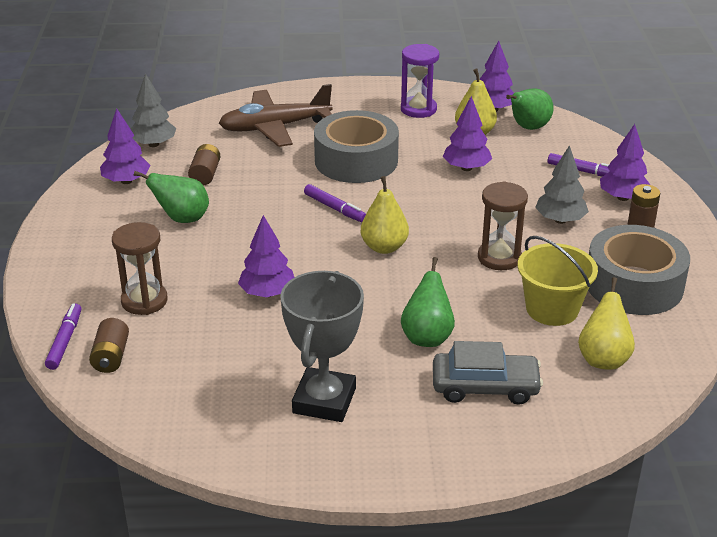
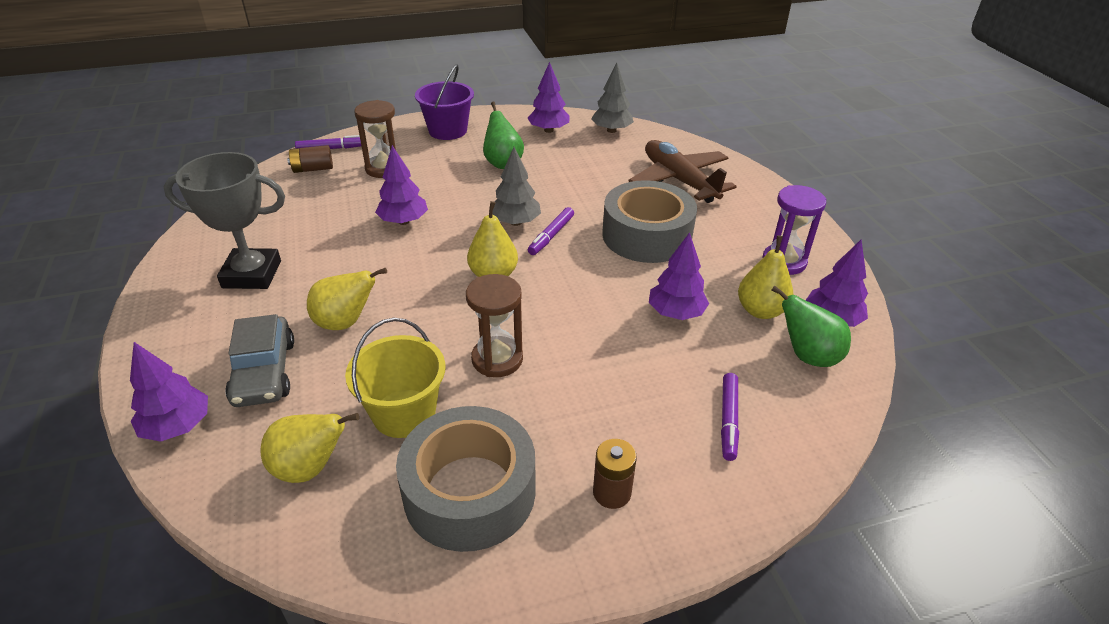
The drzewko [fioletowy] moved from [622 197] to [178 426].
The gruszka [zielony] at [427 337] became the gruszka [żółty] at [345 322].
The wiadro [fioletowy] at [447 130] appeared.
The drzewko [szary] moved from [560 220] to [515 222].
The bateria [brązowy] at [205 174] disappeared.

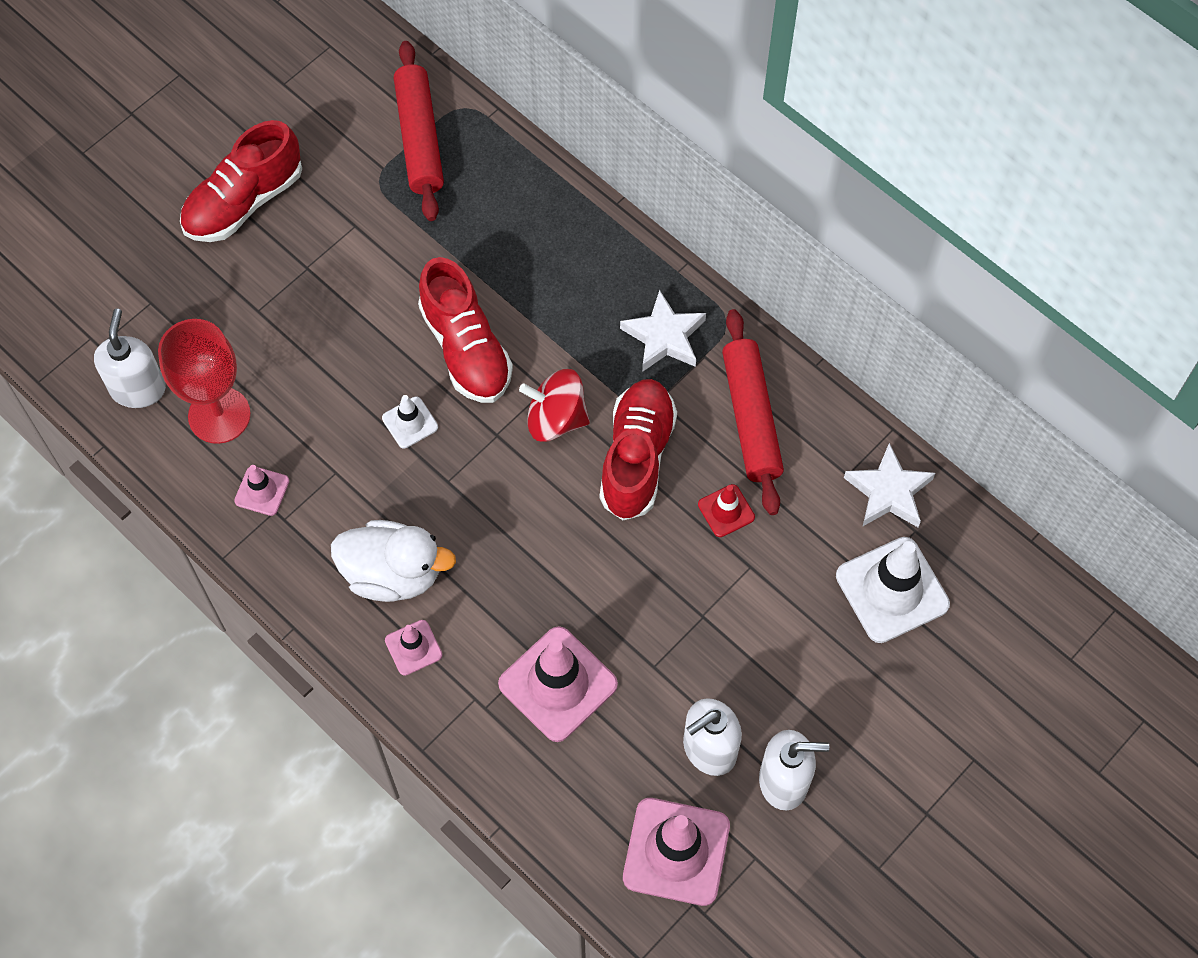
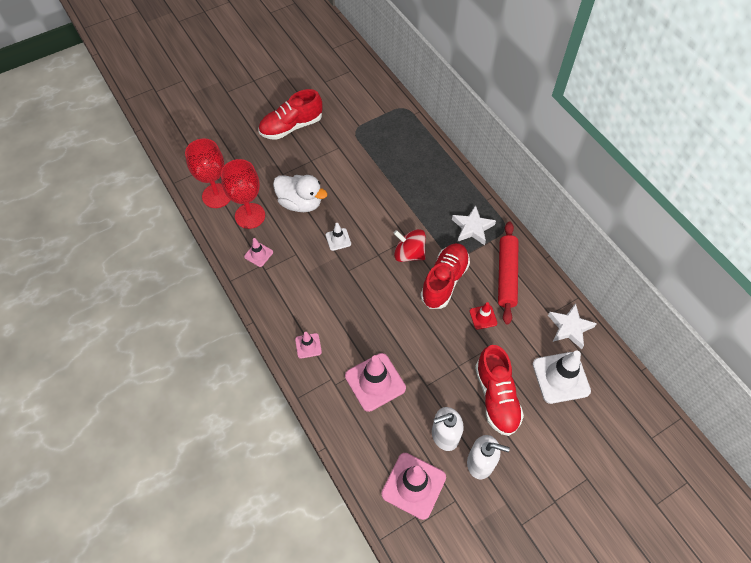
The dozownik mydła [biały] at [138 388] was replaced by the kielich [czerwony] at [217 196].
The kaczka [biały] moved from [393 574] to [300 203].
The but [czerwony] moved from [466 348] to [496 397].
The wałek do ciasta [czerwony] at [420 138] disappeared.

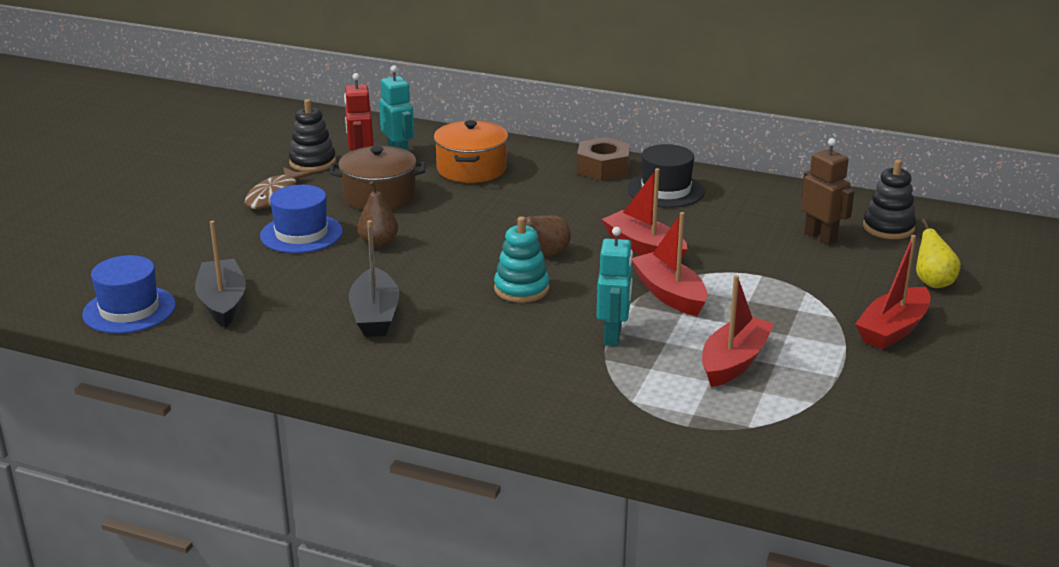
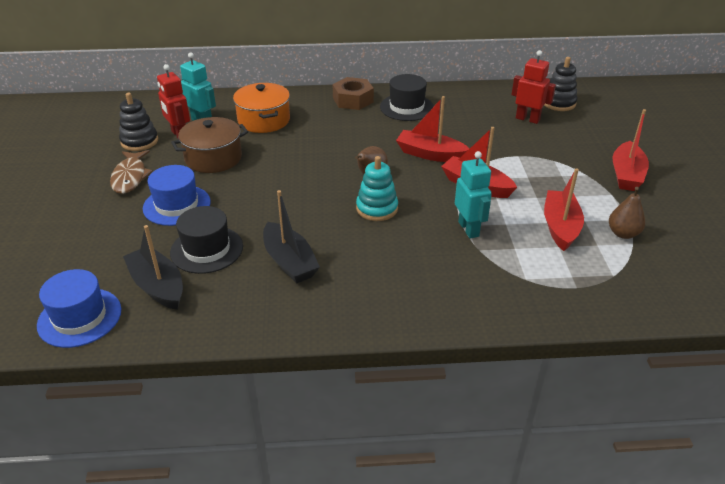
The kapelusz [czarny] at [207 249] appeared.
The robot [brązowy] at [820 237] became the robot [czerwony] at [527 119].
The gruszka [brązowy] moved from [378 243] to [623 233].
The gruszka [żółty] at [933 282] disappeared.

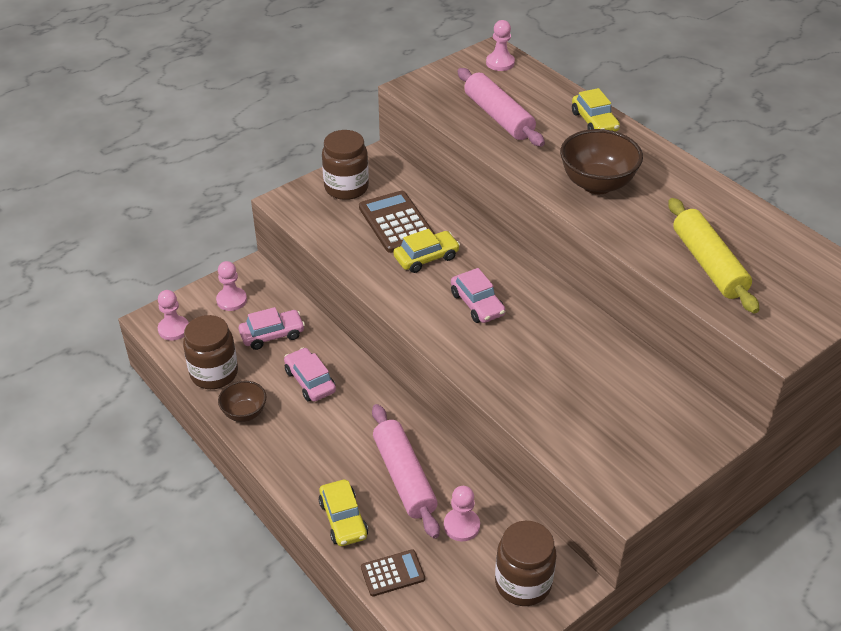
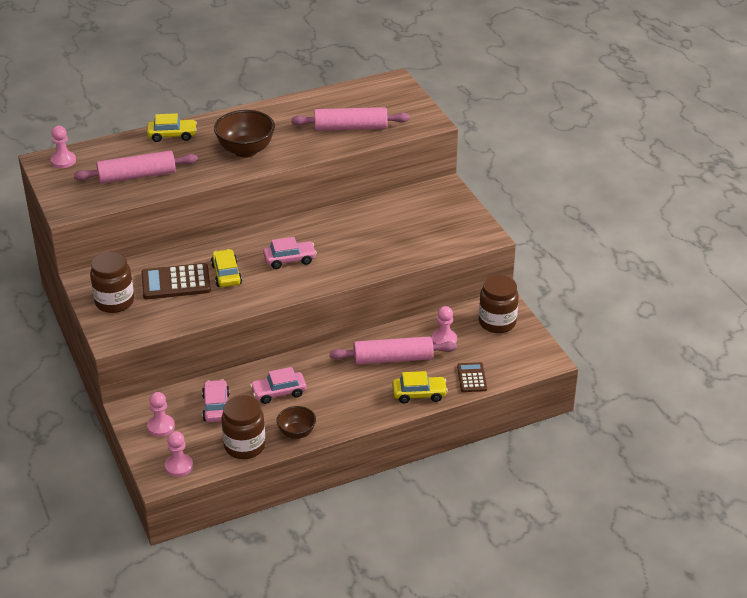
The wałek do ciasta [żółty] at [708 264] became the wałek do ciasta [różowy] at [350 127].

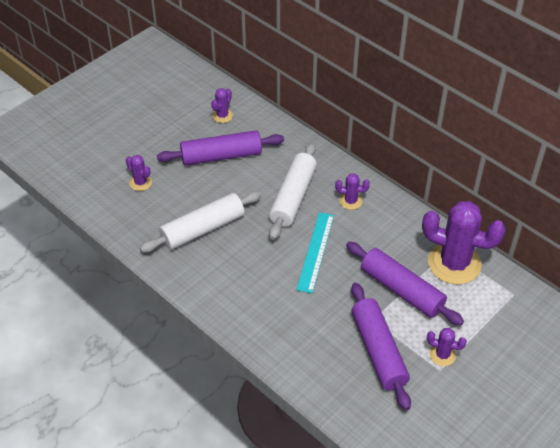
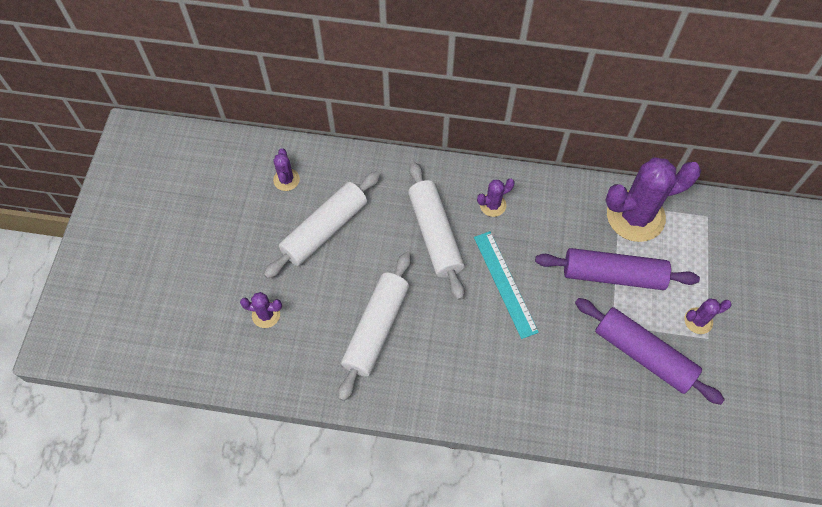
The wałek do ciasta [fioletowy] at [221 156] became the wałek do ciasta [biały] at [325 230].

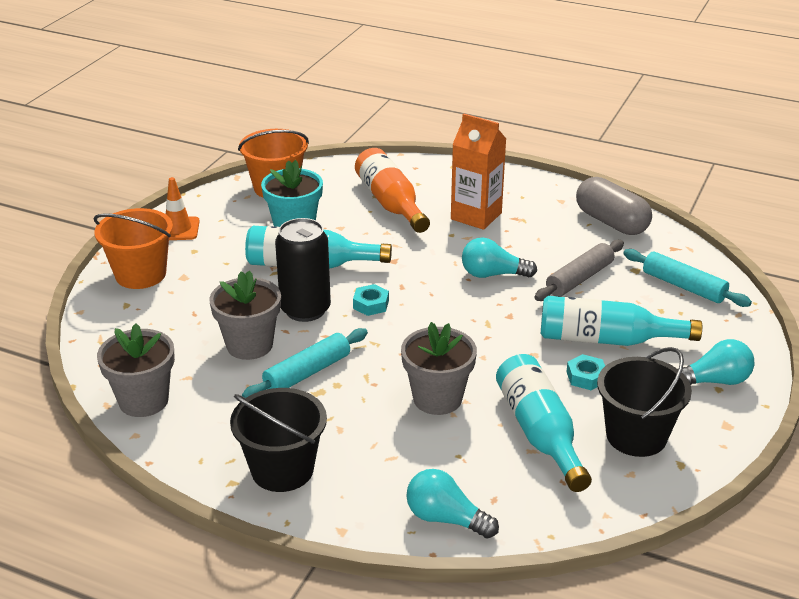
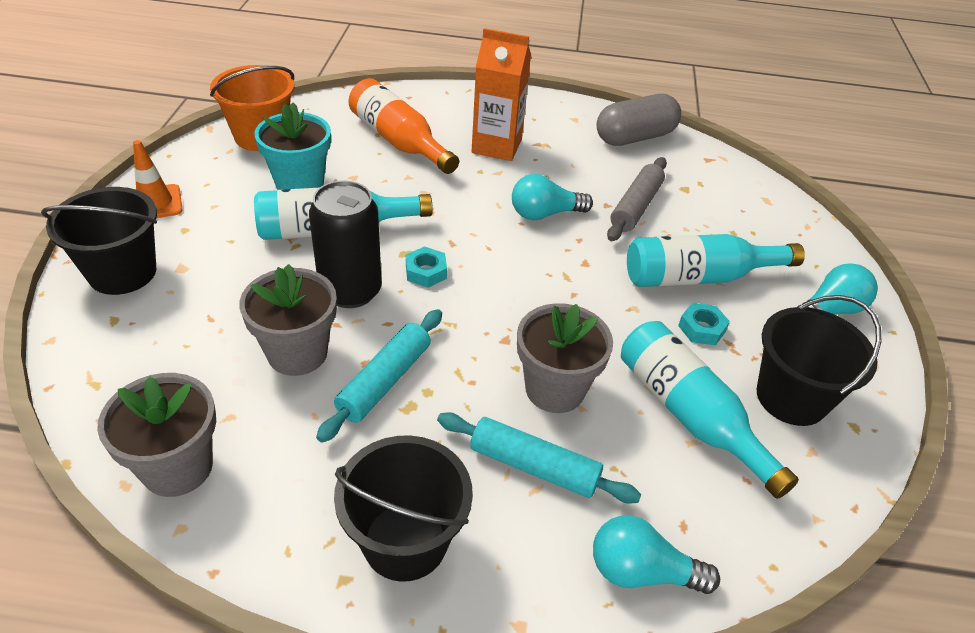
The wiadro [pomarańczowy] at [140 274] became the wiadro [czarny] at [122 272].
The wałek do ciasta [turkusowy] moved from [683 286] to [533 466].
The kapsułka [szary] at [611 222] turned 60 degrees counterclockwise.

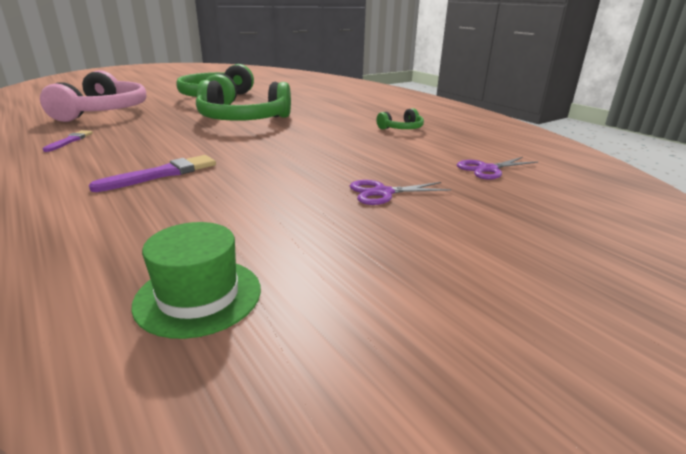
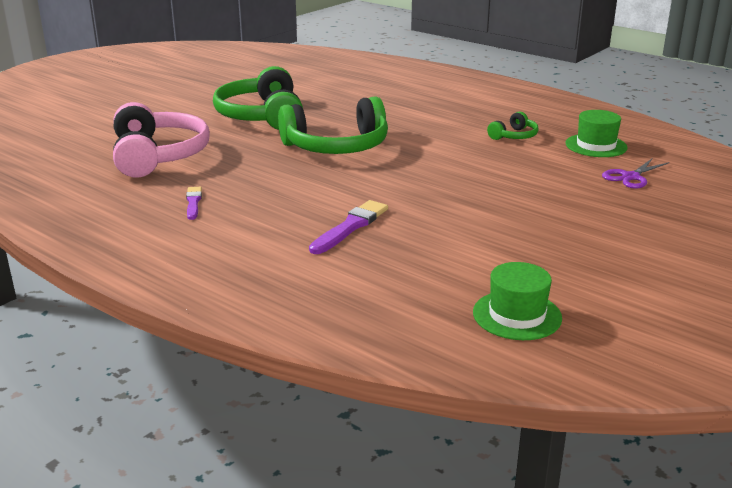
The kapelusz [zielony] at [596 145] appeared.
The nożyczki [fioletowy] at [383 193] disappeared.

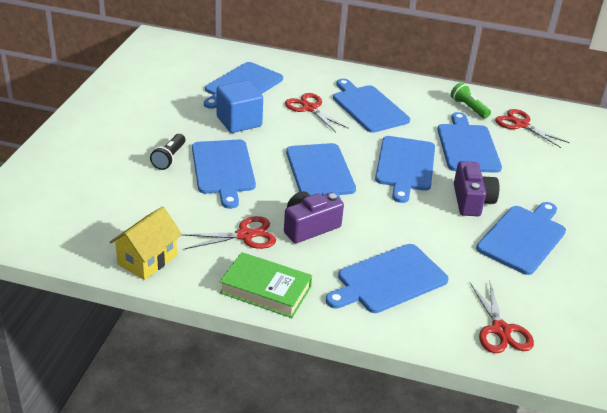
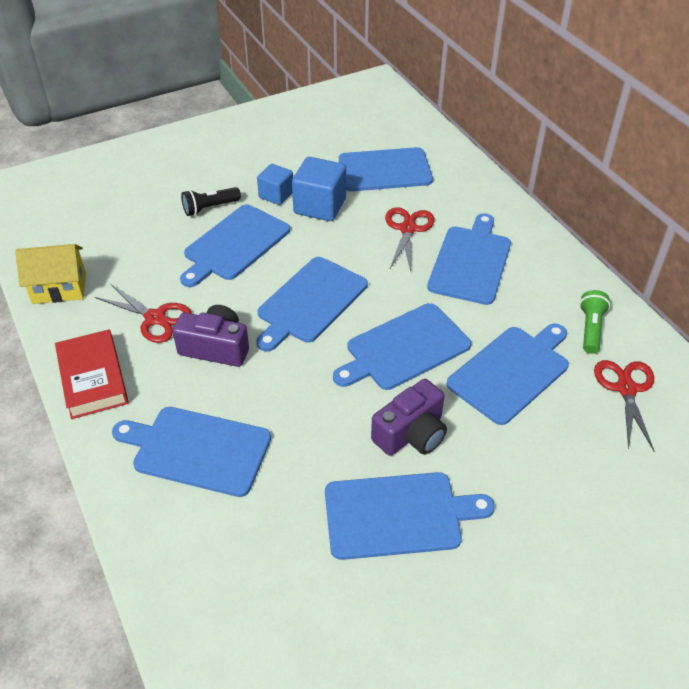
The książka [zielony] at [265 290] became the książka [czerwony] at [93 378].
The sześcian [niebieski] at [276 195] appeared.
The nożyczki [czerwony] at [500 330] disappeared.

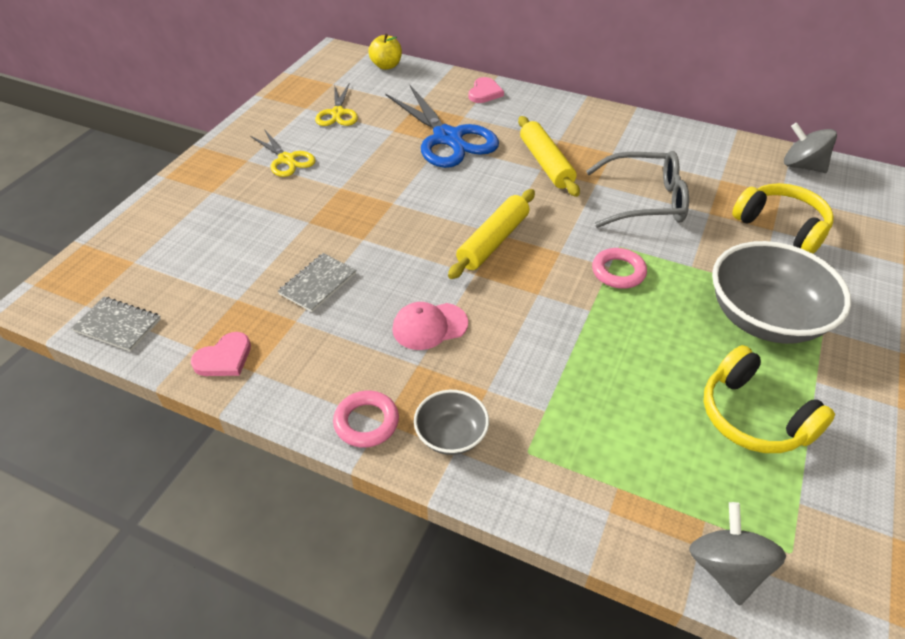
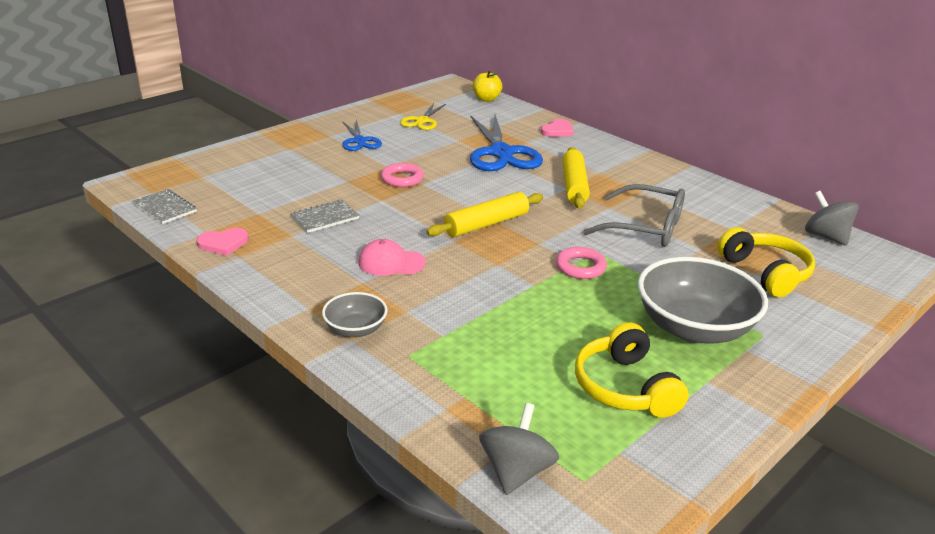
The nożyczki [żółty] at [286 159] became the nożyczki [niebieski] at [359 141].
The pierścień [różowy] moved from [366 422] to [402 179].

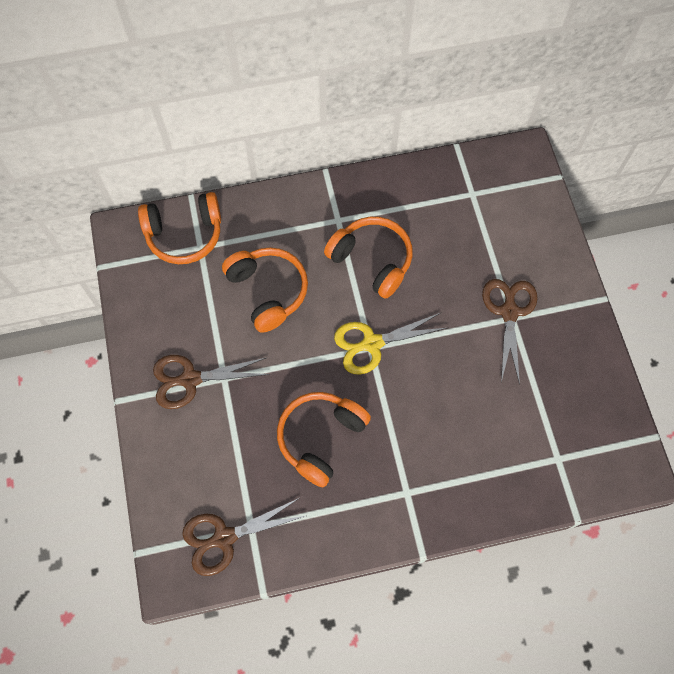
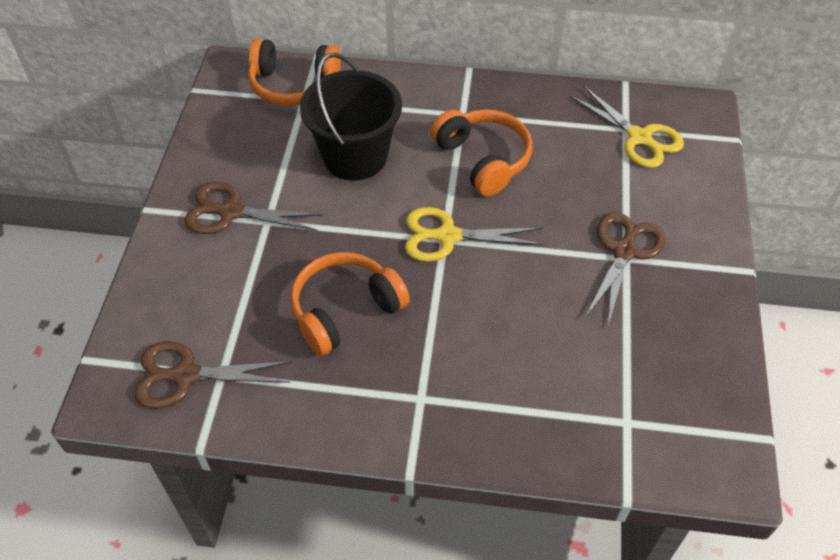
The słuchawki [pomarańczowy] at [268 291] was replaced by the wiadro [czarny] at [355 156].
The nożyczki [żółty] at [639 138] appeared.

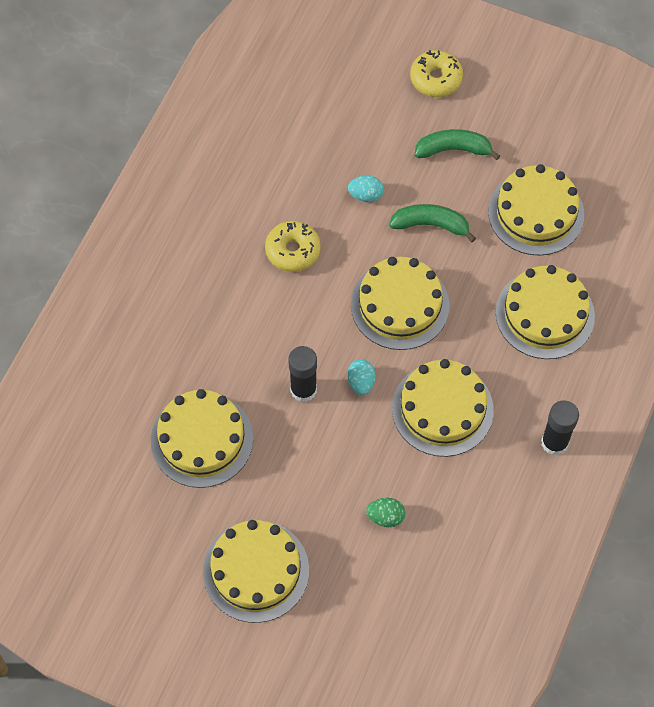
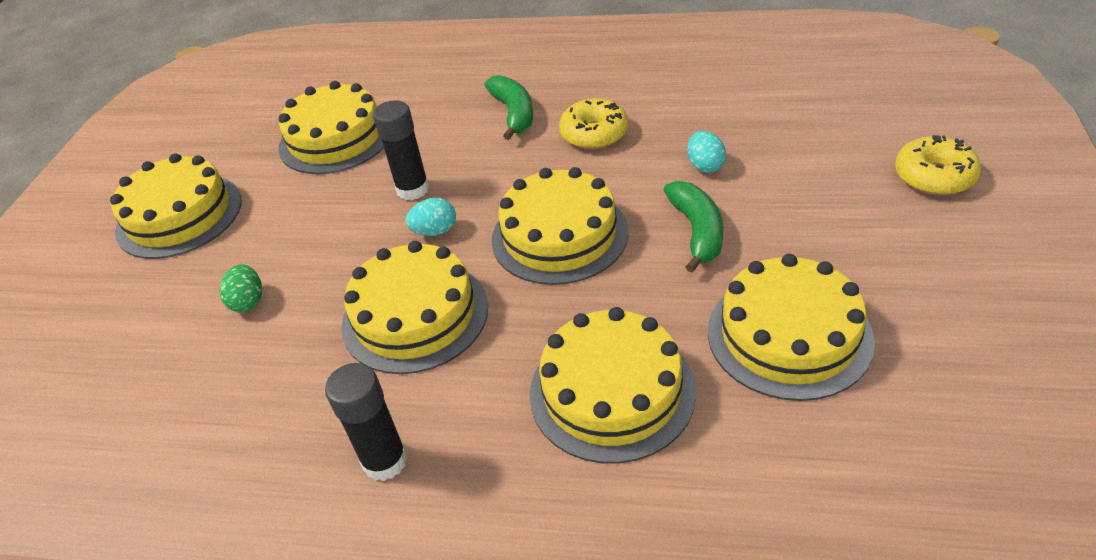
The banan [zielony] moved from [453 149] to [514 113].

